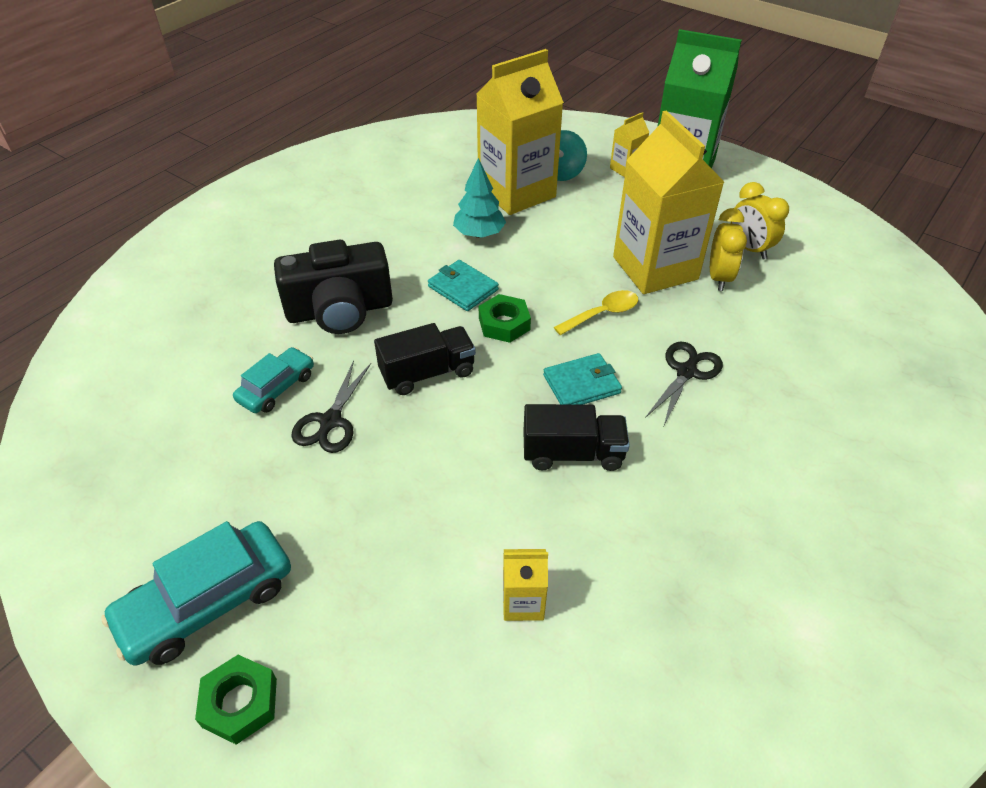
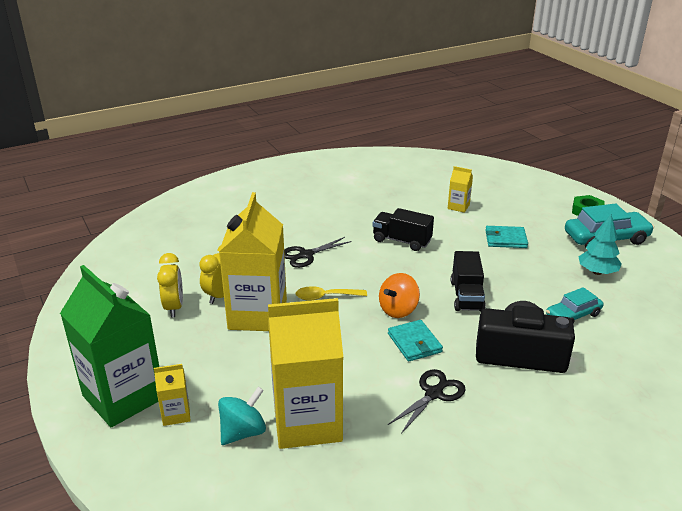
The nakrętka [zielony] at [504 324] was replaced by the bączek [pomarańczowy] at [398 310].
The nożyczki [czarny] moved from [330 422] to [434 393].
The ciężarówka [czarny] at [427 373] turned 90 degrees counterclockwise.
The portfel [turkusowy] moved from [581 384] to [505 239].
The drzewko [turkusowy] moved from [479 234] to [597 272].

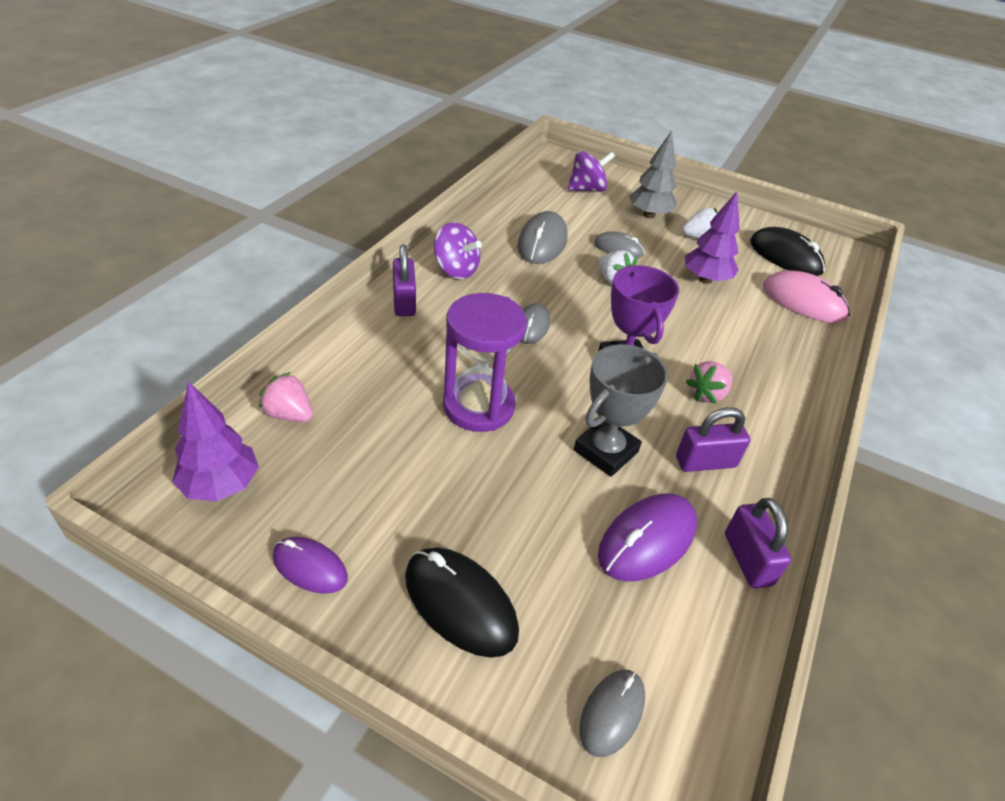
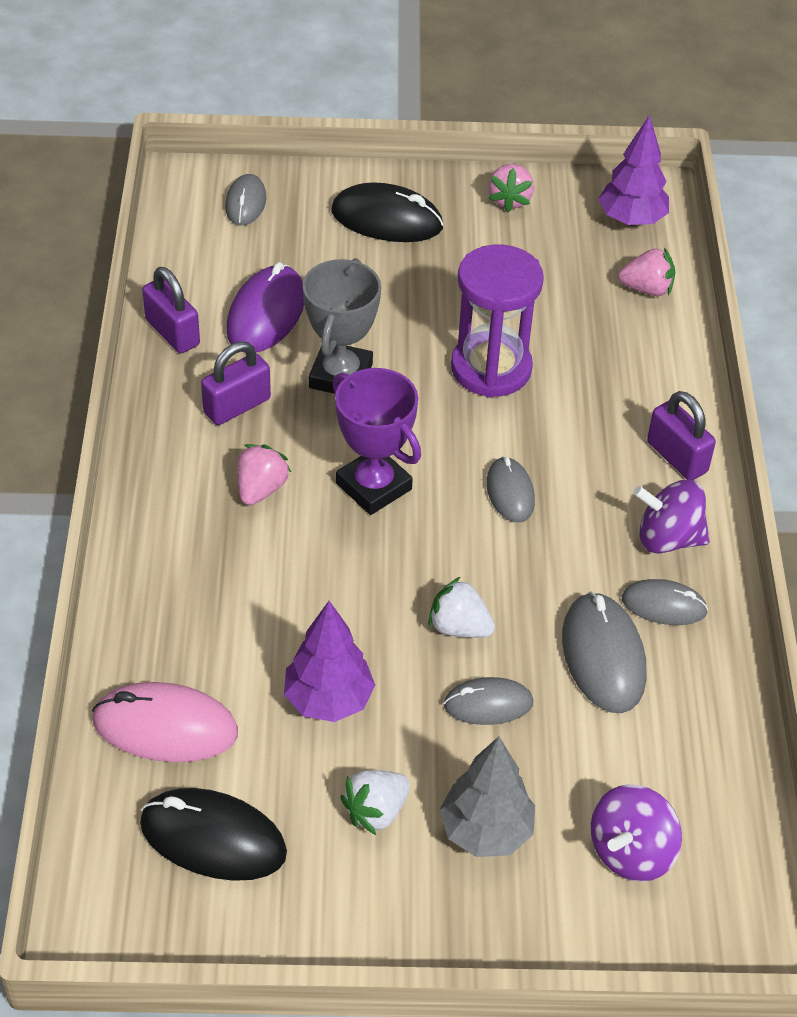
The myszka [fioletowy] at [310 567] was replaced by the truskawka [różowy] at [510 200].
The myszka [szary] at [664 605] appeared.

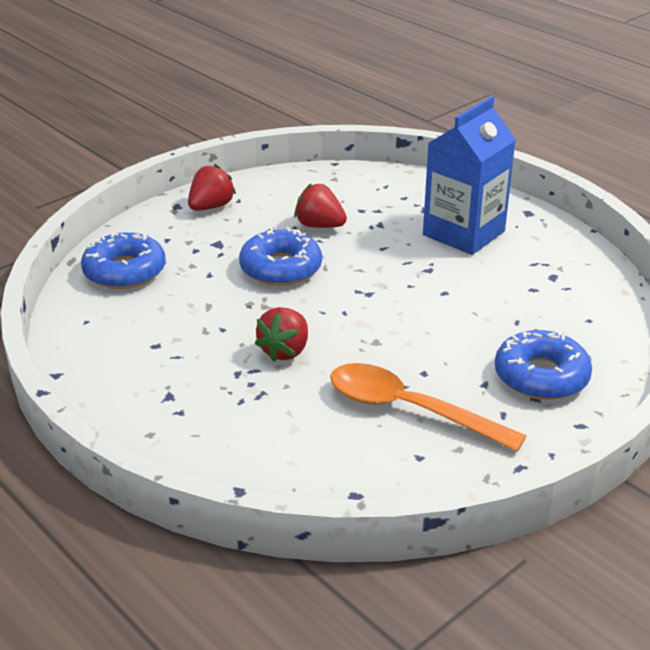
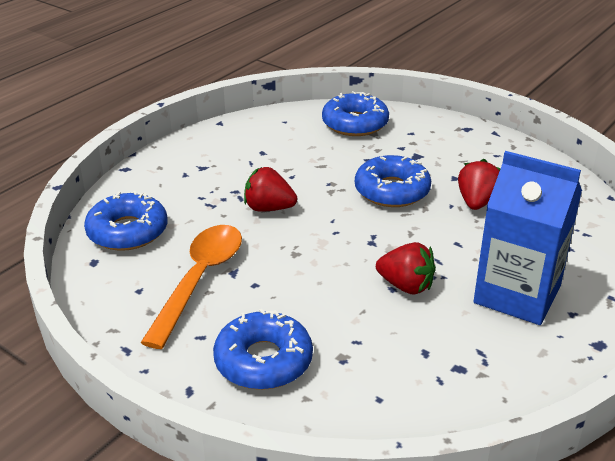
The donut [niebieski] at [127 231] appeared.
The truskawka [czerwony] moved from [211 207] to [406 286].

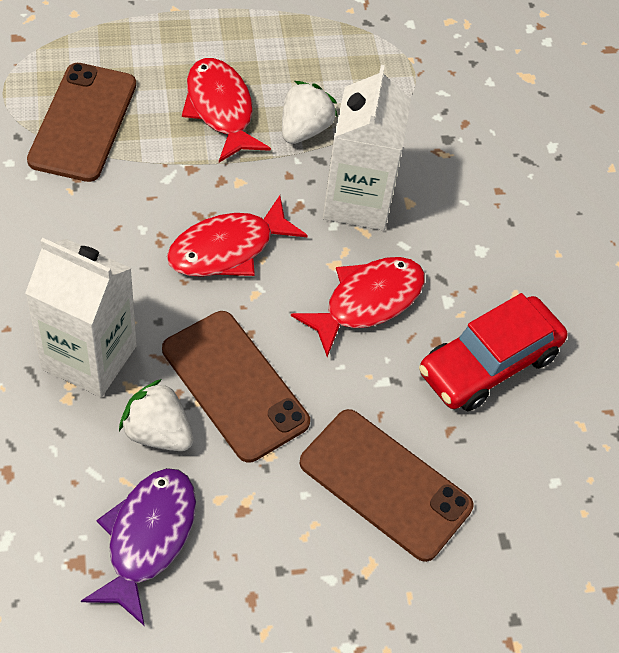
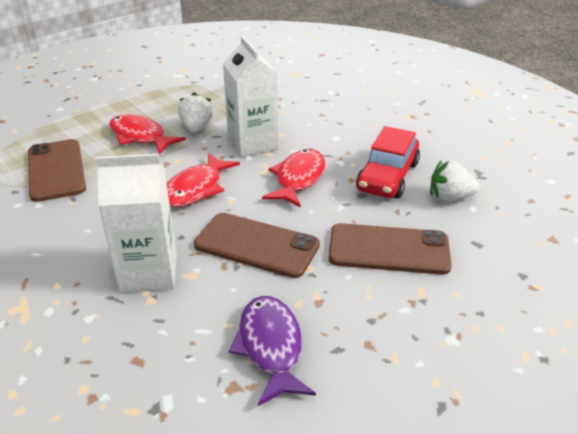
The truskawka [biały] moved from [157 432] to [450 197].

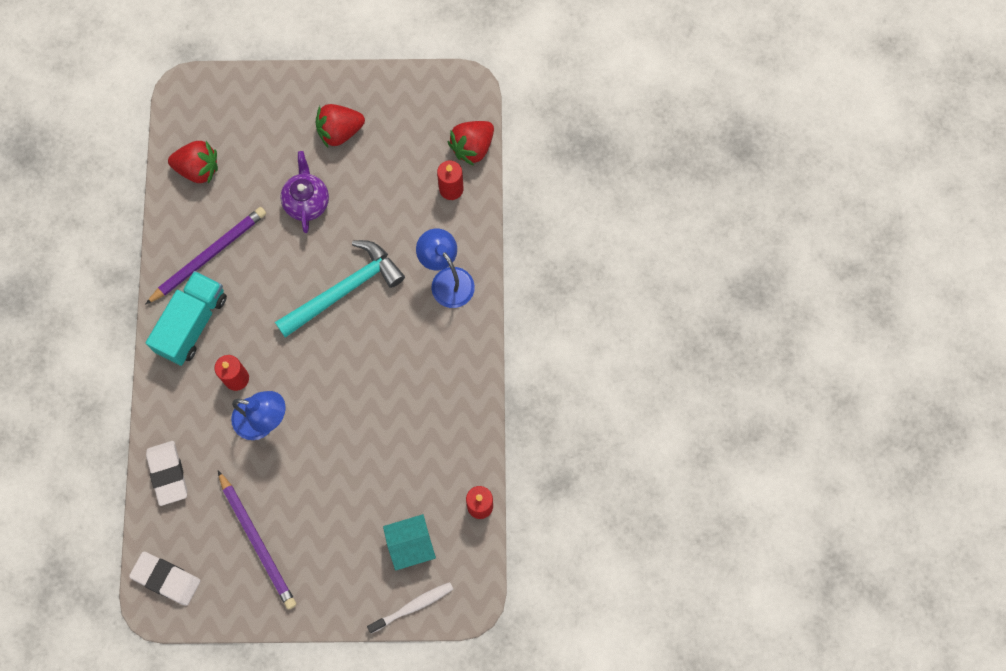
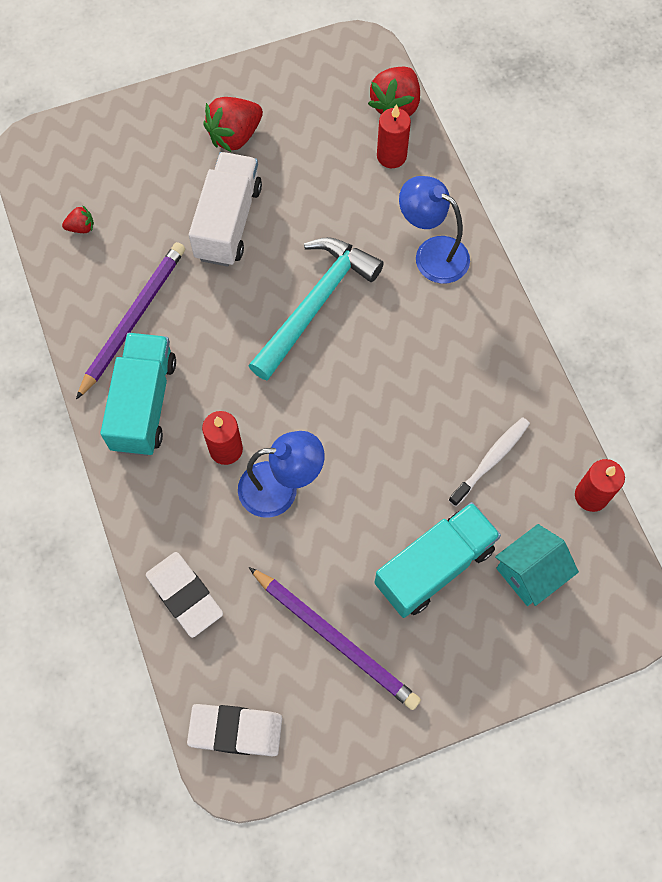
The truskawka [czerwony] at [198 169] changed to 0.49 times the size.
The imbryk [fioletowy] at [307 202] was replaced by the ciężarówka [biały] at [228 222].
The ciężarówka [turkusowy] at [434 566] appeared.
The szczoteczka do zębów [biały] moved from [413 606] to [491 460].

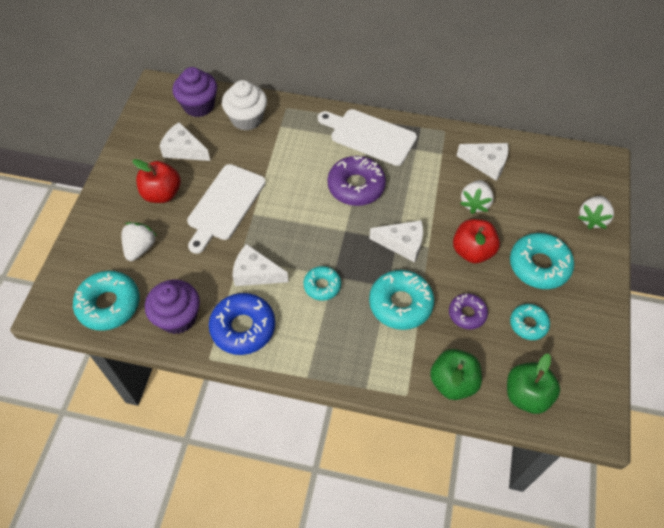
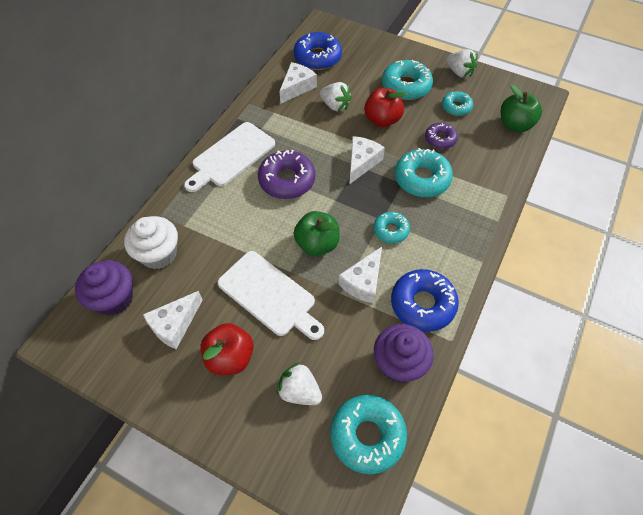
The jabłko [zielony] moved from [453 382] to [317 244].
The donut [niebieski] at [317 57] appeared.
The truskawka [biały] moved from [592 219] to [459 72].

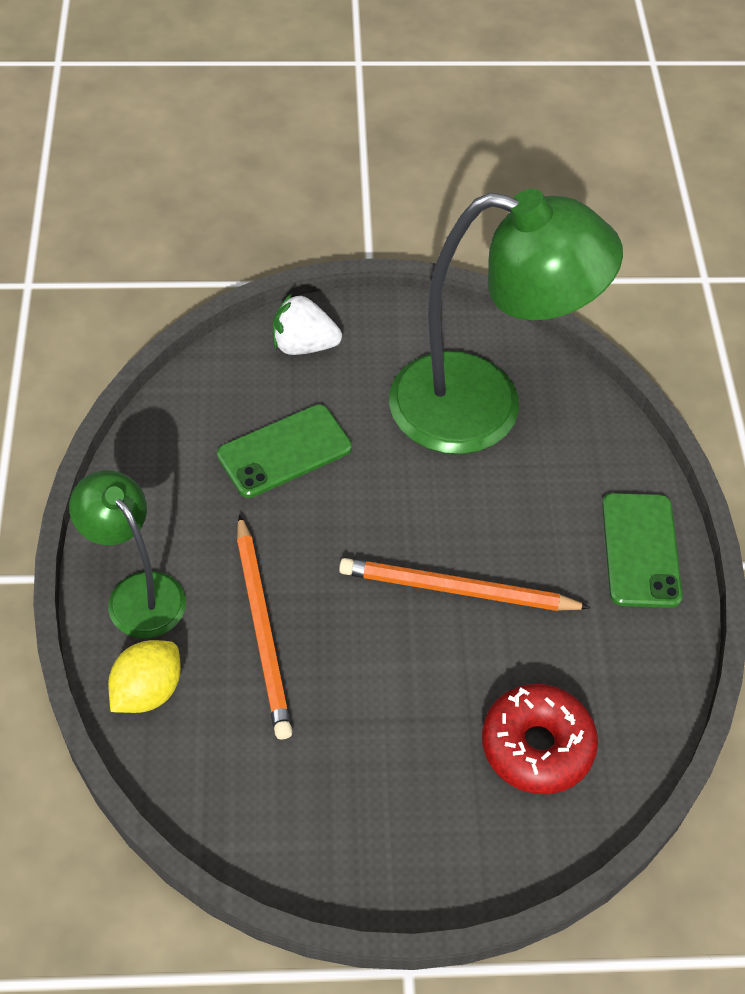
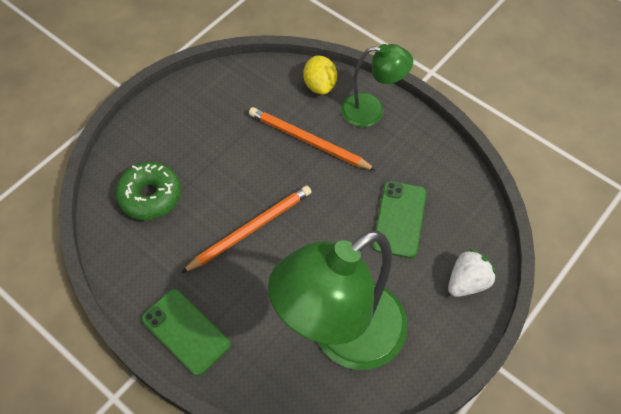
The donut [czerwony] at [537 746] became the donut [zielony] at [150 196].

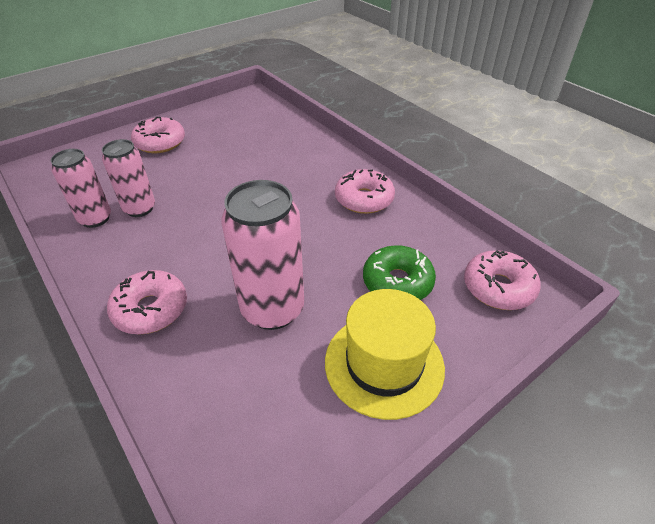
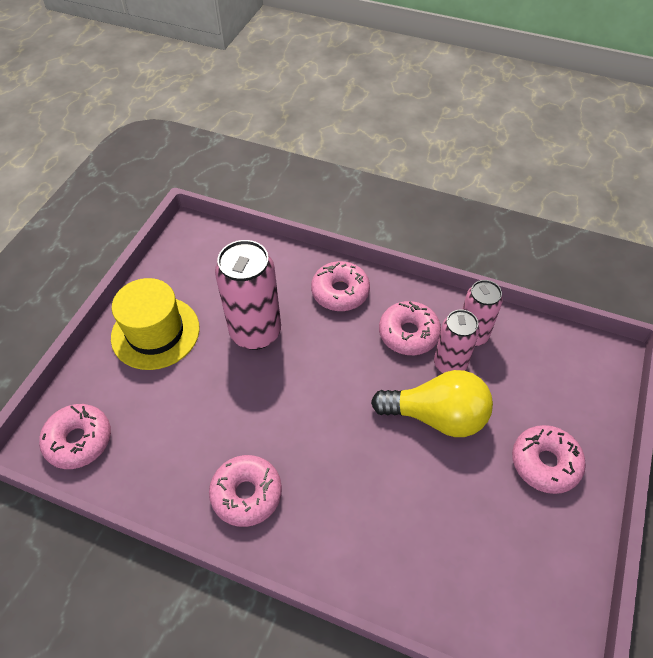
The żarówka [żółty] at [437 416] appeared.
The donut [różowy] at [408 334] appeared.
The donut [zielony] at [397 282] disappeared.

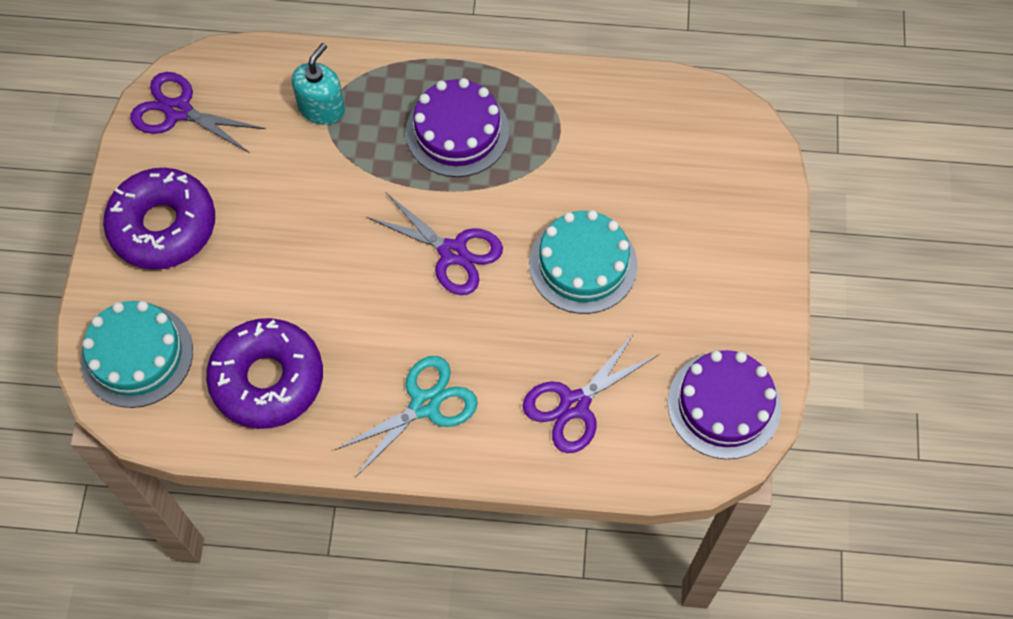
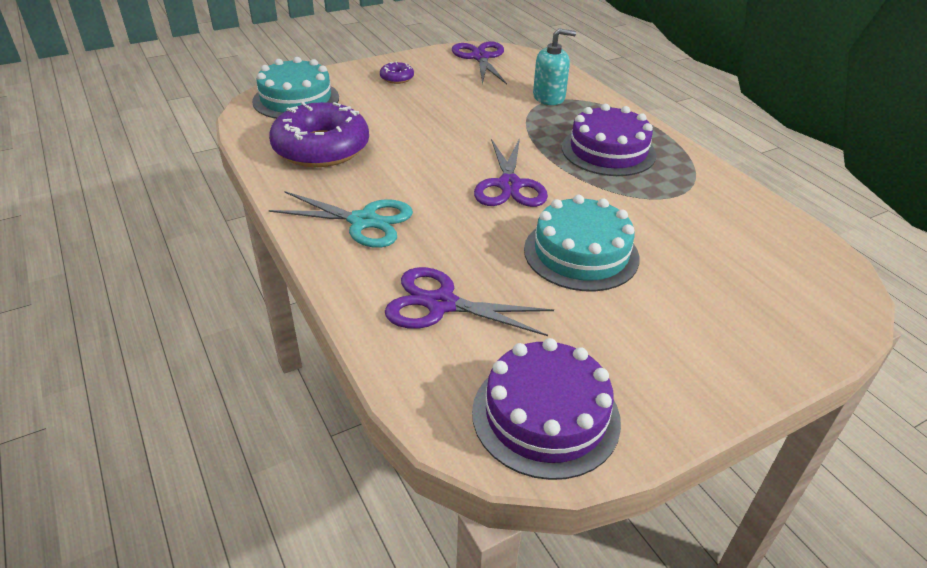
The donut [fioletowy] at [163 226] changed to 0.42 times the size.

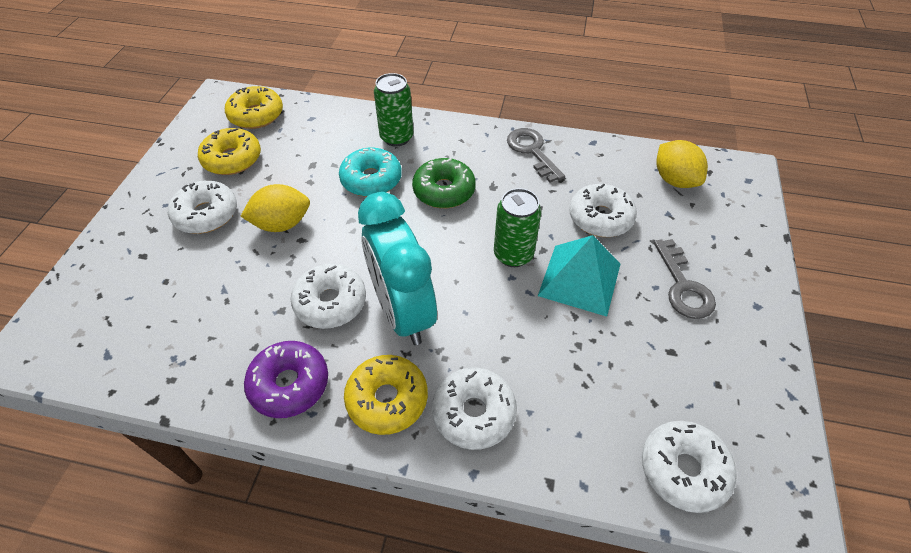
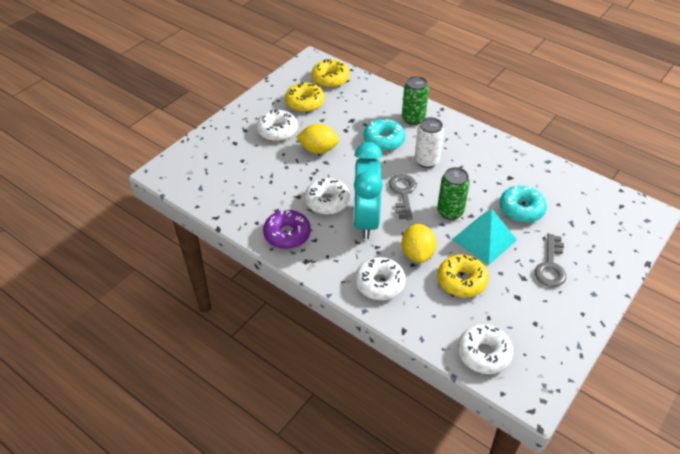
The klucz [szary] moved from [532 151] to [403 193].
The cytryna [żółty] moved from [674 180] to [417 254].
The donut [zielony] at [444 191] was replaced by the puszka [biały] at [426 161].
The donut [żółty] moved from [387 399] to [461 281].
The donut [biały] at [600 218] became the donut [turkusowy] at [521 209].

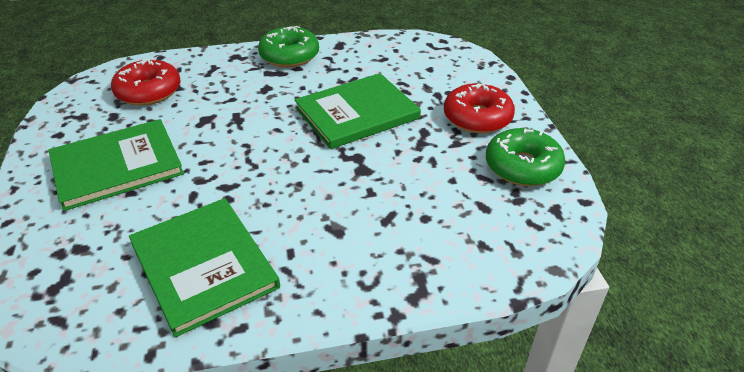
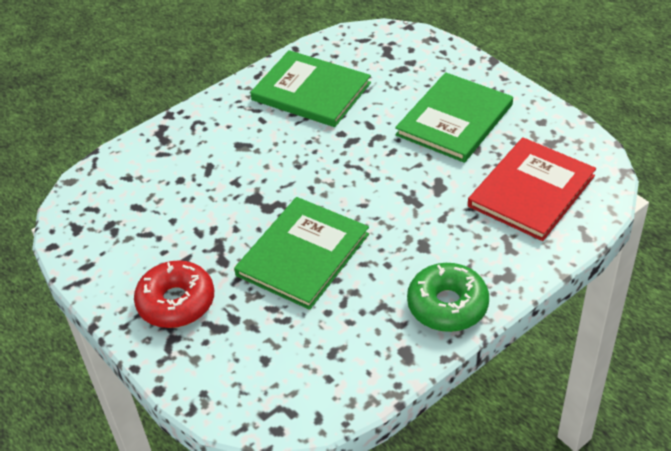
The donut [czerwony] at [148 91] was replaced by the książka [czerwony] at [531 191].
The donut [zielony] at [522 166] disappeared.

